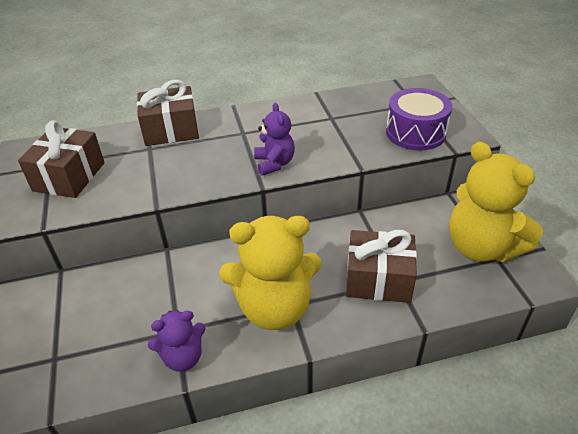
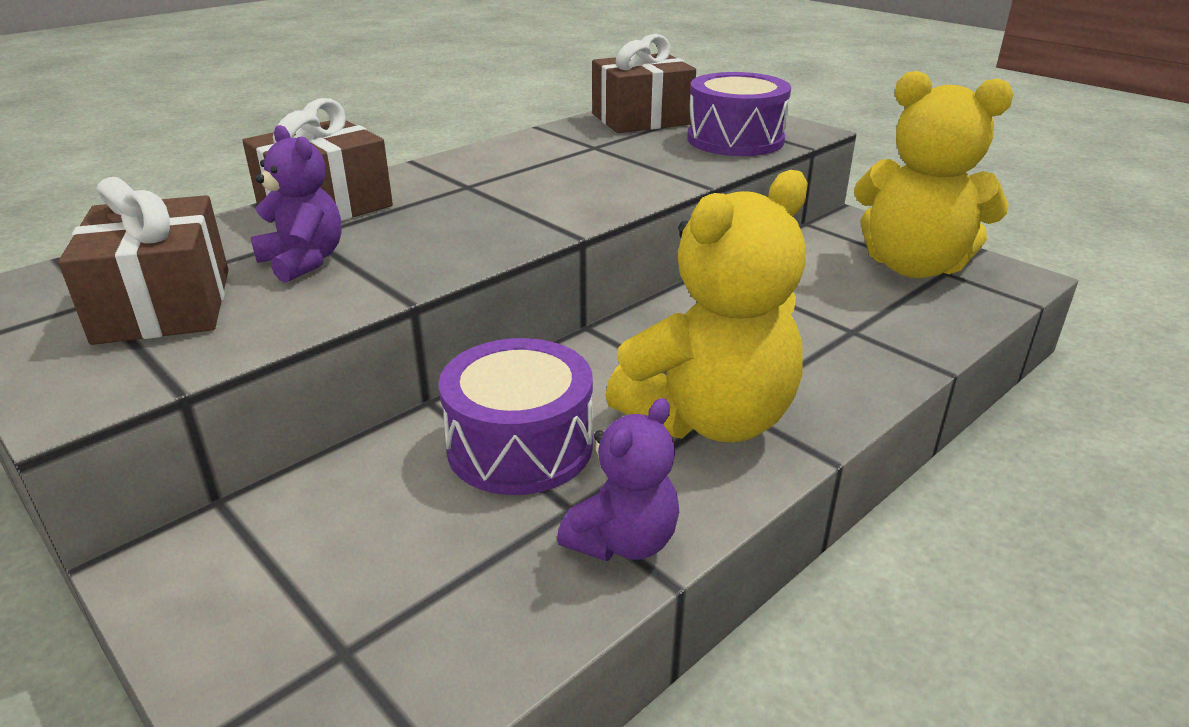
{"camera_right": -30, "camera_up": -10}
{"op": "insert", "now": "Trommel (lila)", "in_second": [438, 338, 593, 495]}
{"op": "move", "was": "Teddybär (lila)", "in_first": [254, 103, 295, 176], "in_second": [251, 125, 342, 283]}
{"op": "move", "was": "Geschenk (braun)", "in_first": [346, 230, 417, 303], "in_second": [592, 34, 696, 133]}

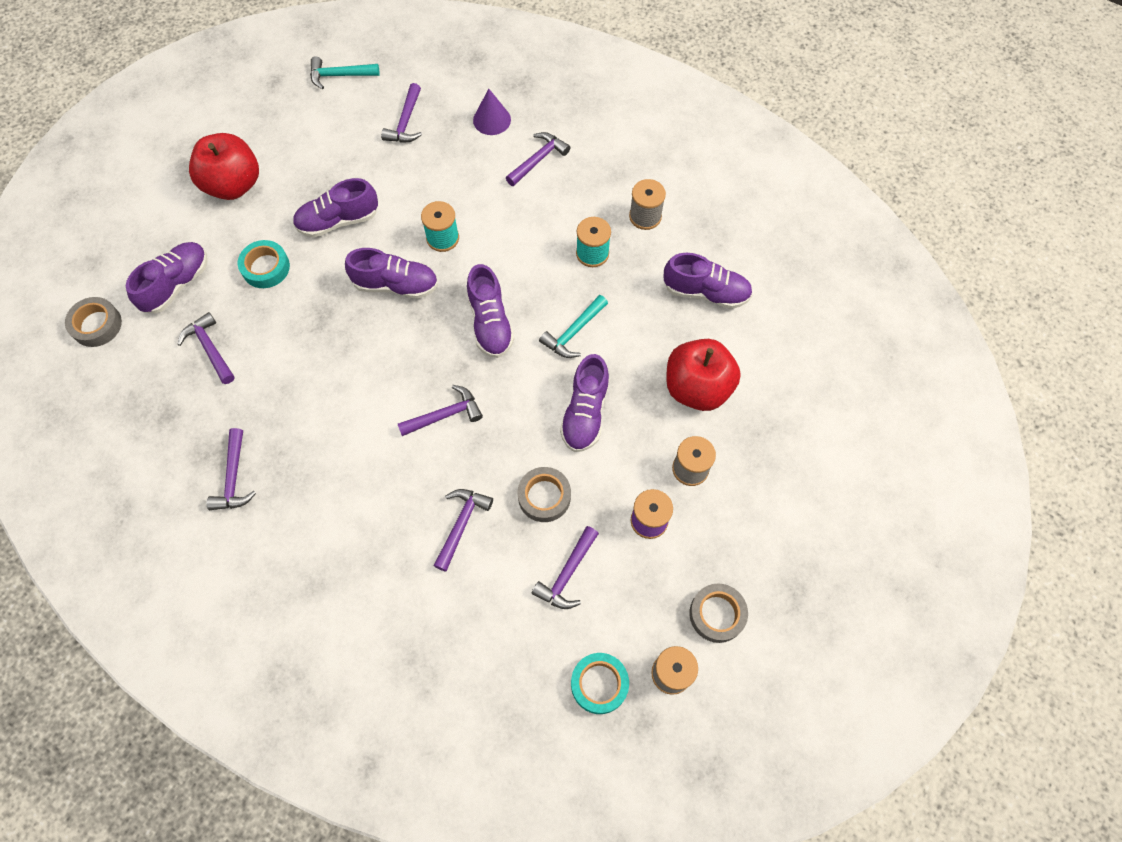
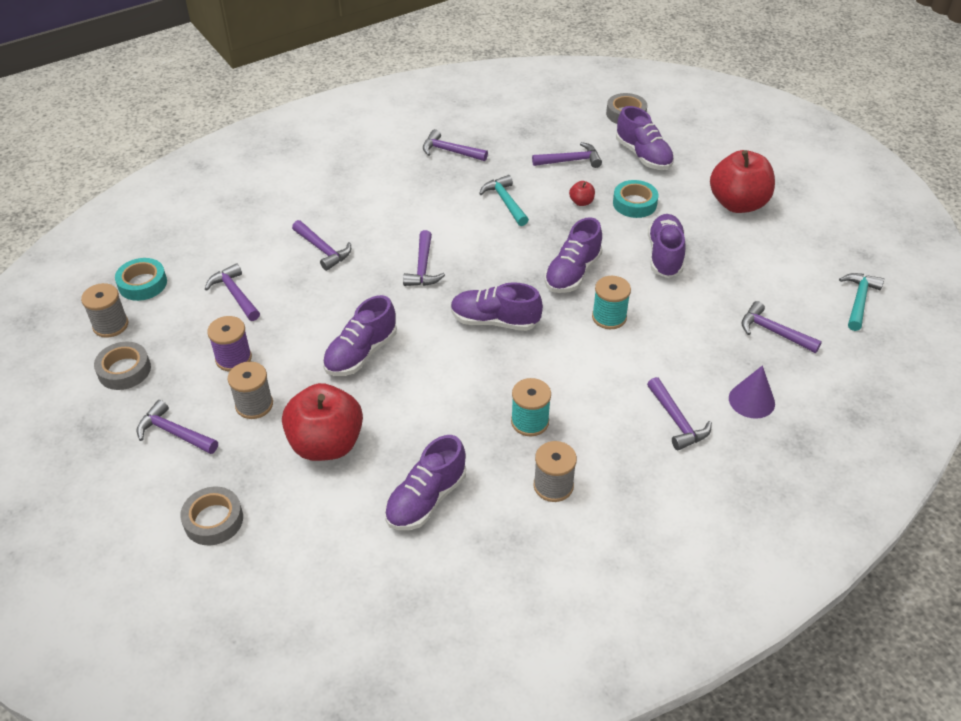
{"camera_right": 115, "camera_up": -20}
{"op": "insert", "now": "Hammer (lila)", "in_second": [137, 400, 218, 454]}
{"op": "insert", "now": "Apfel (rot)", "in_second": [569, 181, 595, 206]}
{"op": "move", "was": "Klebeband (grau)", "in_first": [518, 467, 571, 522], "in_second": [180, 487, 243, 545]}
{"op": "move", "was": "Hammer (türkis)", "in_first": [539, 295, 608, 358], "in_second": [479, 175, 529, 226]}
{"op": "rotate", "was": "Schuh (lila)", "in_first": [560, 354, 609, 452], "in_second": [323, 295, 397, 376], "clockwise": -90}

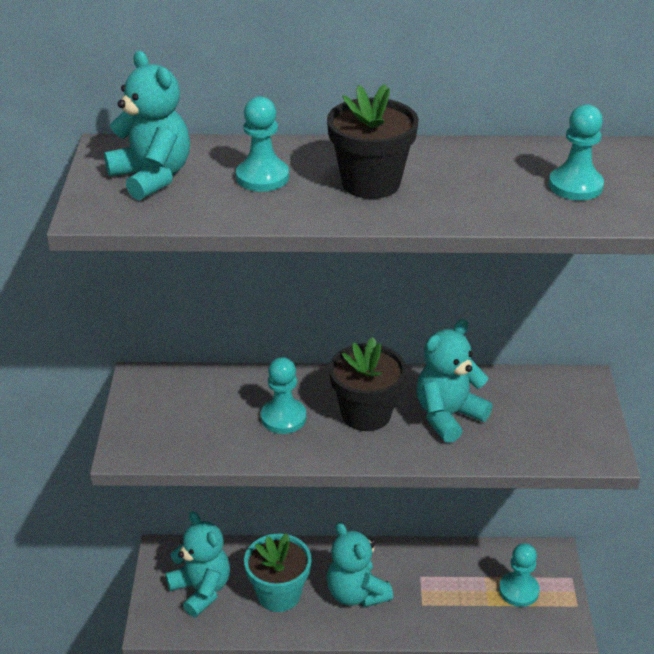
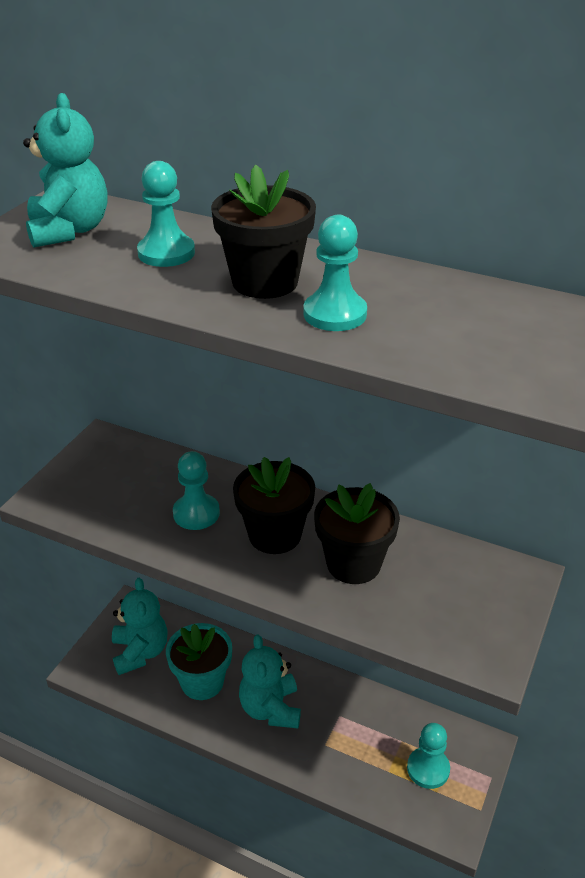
{"camera_right": 25, "camera_up": 0}
{"op": "move", "was": "Bauer (türkis)", "in_first": [549, 105, 604, 200], "in_second": [303, 215, 367, 331]}
{"op": "replace", "was": "Teddybär (türkis)", "now": "Blumentopf (schwarz)", "in_first": [417, 319, 493, 443], "in_second": [314, 483, 400, 584]}

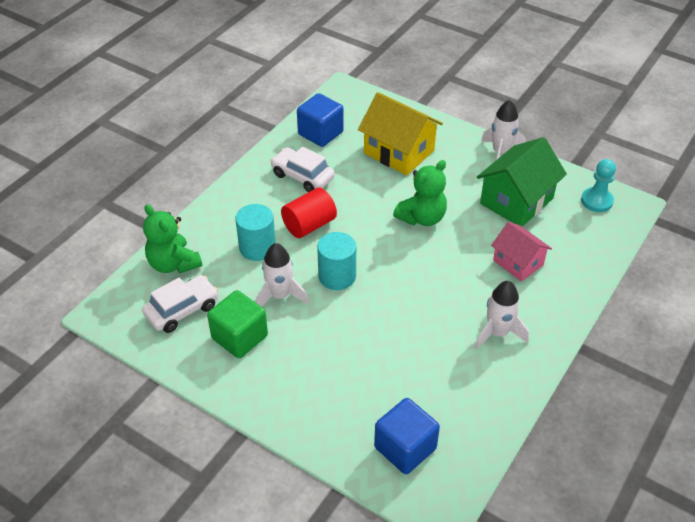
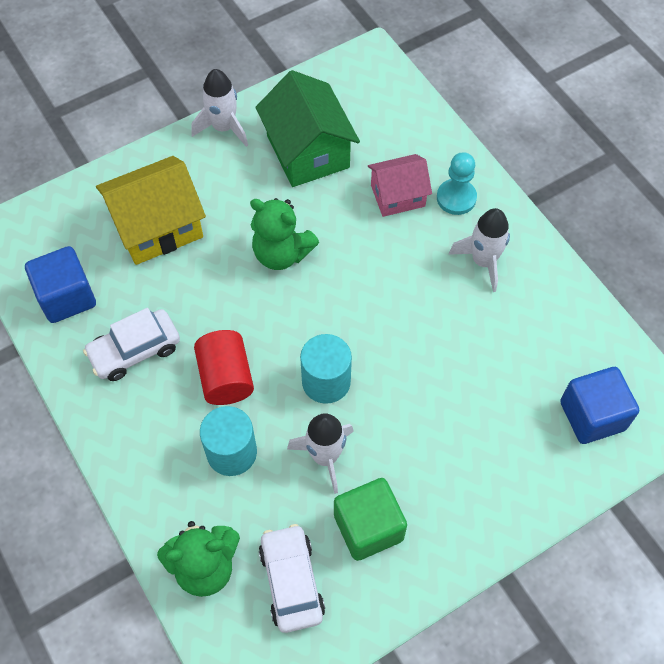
{"camera_right": -65, "camera_up": 15}
{"op": "move", "was": "Bauer (türkis)", "in_first": [581, 159, 616, 212], "in_second": [437, 152, 477, 215]}
{"op": "rotate", "was": "Teddybär (grün)", "in_first": [393, 160, 447, 226], "in_second": [250, 198, 319, 270], "clockwise": 135}

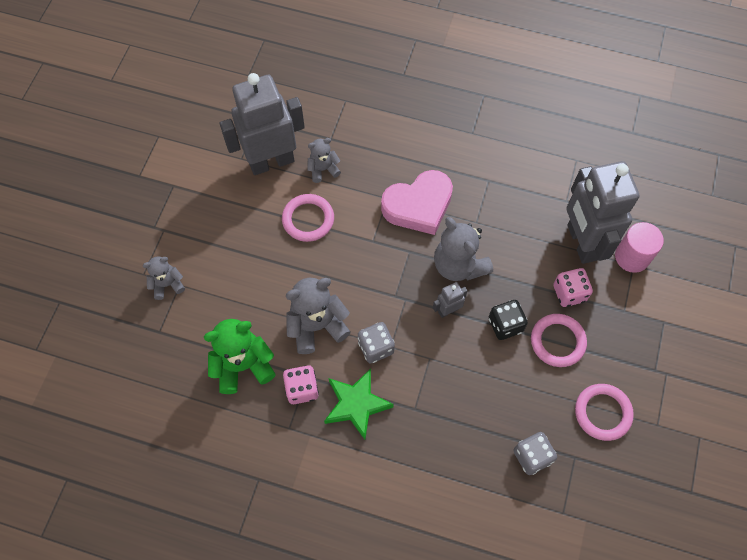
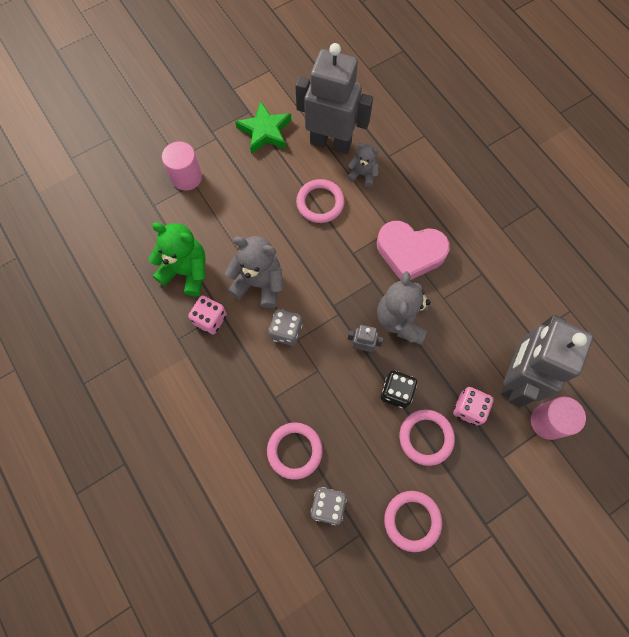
{"camera_right": 40, "camera_up": 5}
{"op": "insert", "now": "Ring (rosa)", "in_second": [267, 422, 323, 480]}
{"op": "move", "was": "Stern (grün)", "in_first": [324, 368, 394, 439], "in_second": [235, 101, 291, 154]}
{"op": "replace", "was": "Teddybär (grau)", "now": "Vollzylinder (rosa)", "in_first": [143, 257, 185, 300], "in_second": [162, 141, 202, 191]}

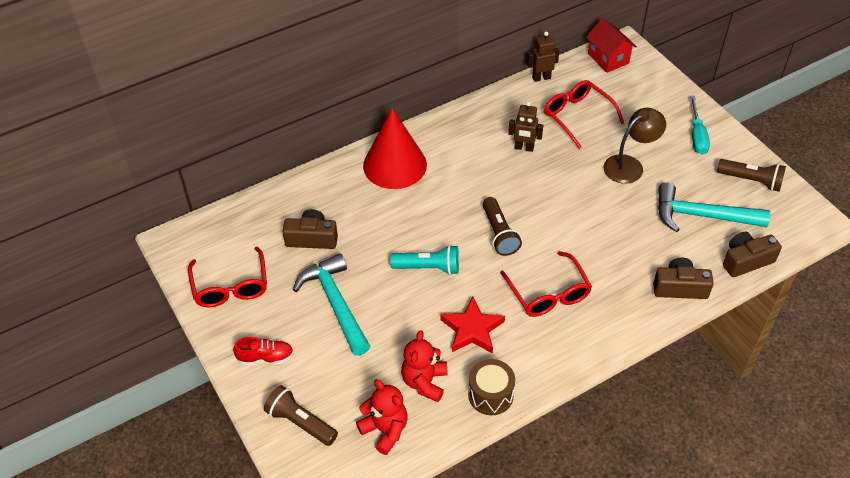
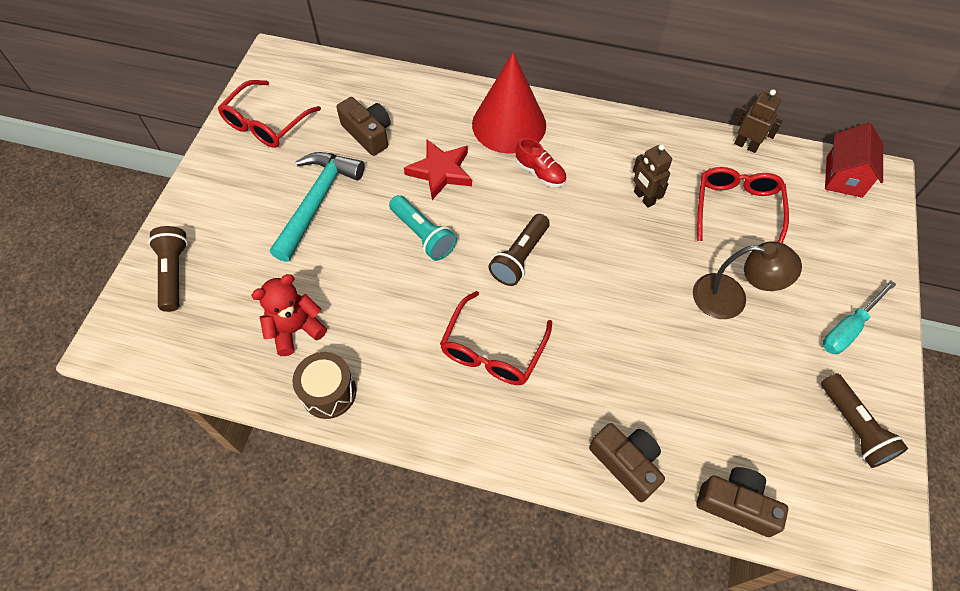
{"camera_right": 45, "camera_up": 10}
{"op": "delete", "was": "Teddybär (rot)", "in_first": [356, 379, 408, 455]}
{"op": "delete", "was": "Hammer (türkis)", "in_first": [658, 182, 770, 232]}
{"op": "move", "was": "Schuh (rot)", "in_first": [233, 337, 294, 365], "in_second": [516, 138, 566, 187]}
{"op": "move", "was": "Stern (rot)", "in_first": [440, 297, 505, 354], "in_second": [404, 140, 472, 200]}

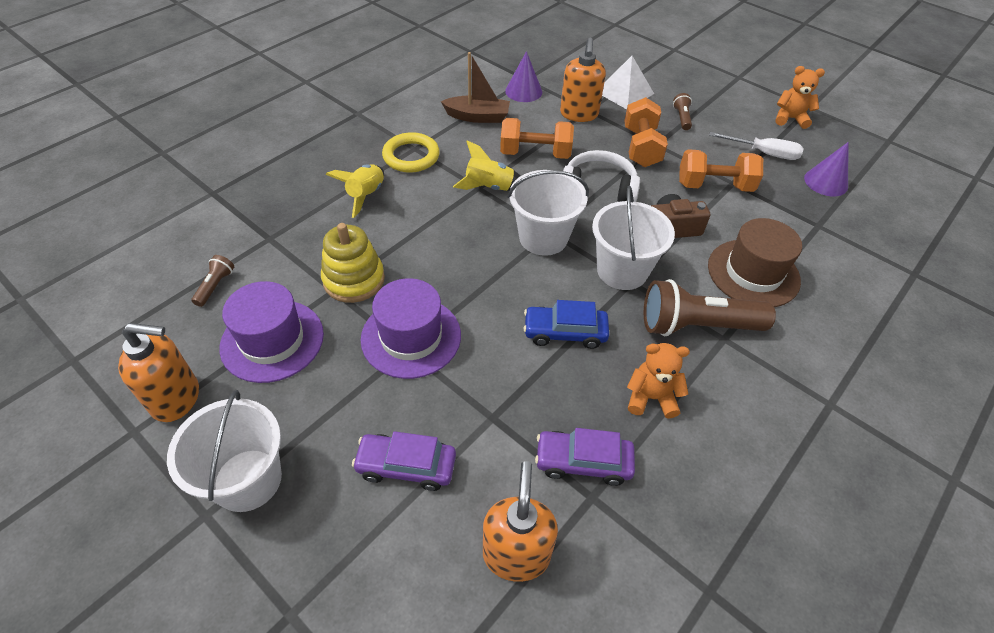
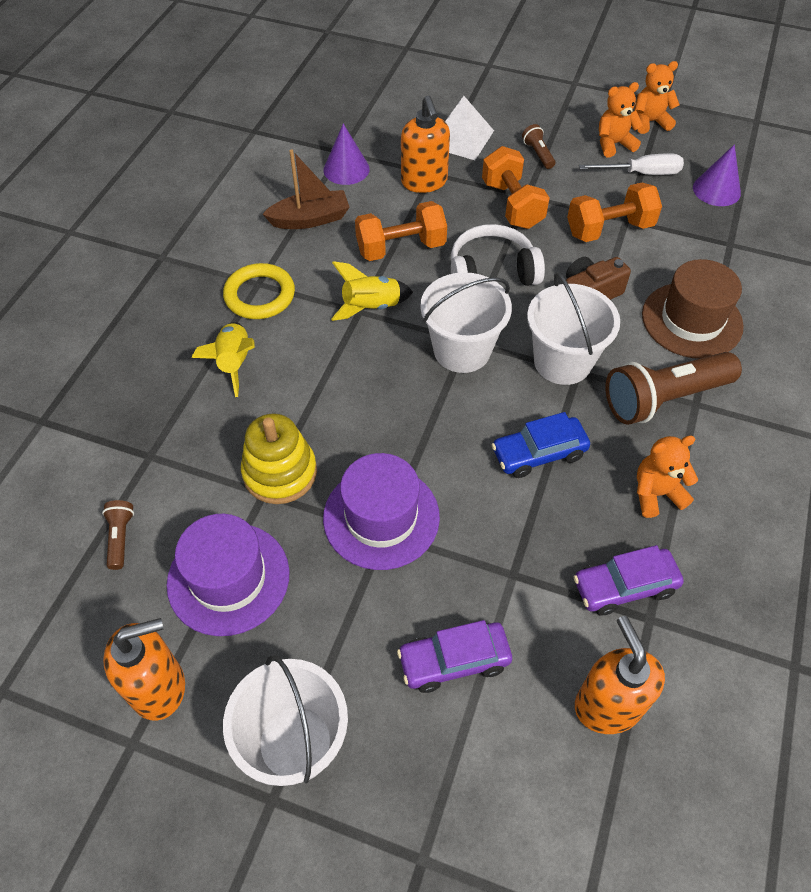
{"camera_right": -20, "camera_up": 5}
{"op": "insert", "now": "Teddybär (orange)", "in_second": [599, 82, 643, 157]}

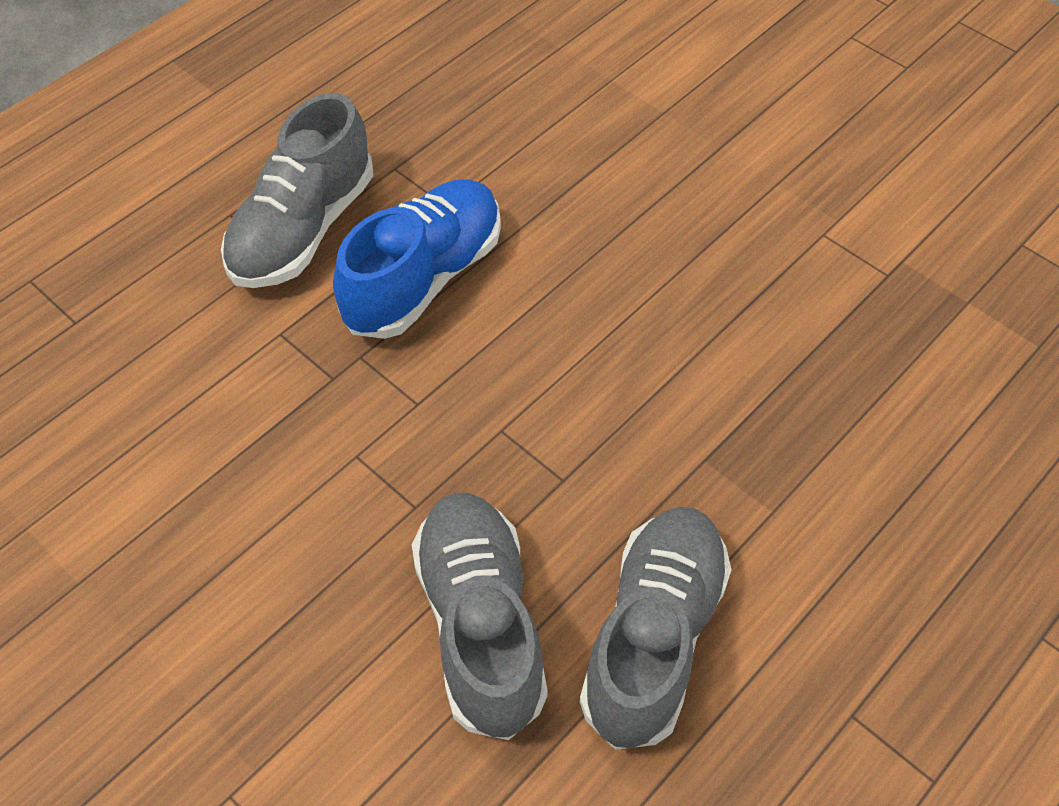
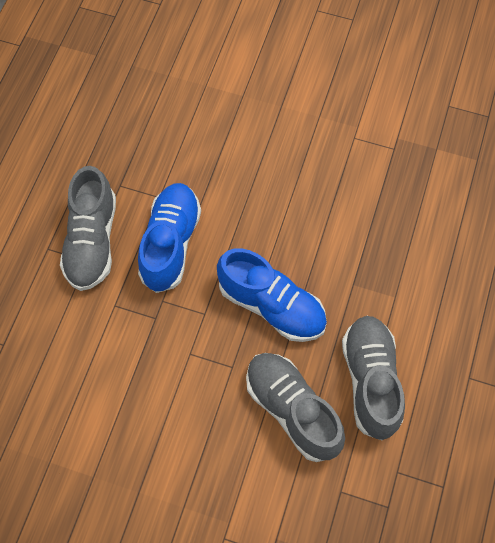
{"camera_right": -25, "camera_up": 10}
{"op": "insert", "now": "Schuh (blau)", "in_second": [217, 248, 327, 342]}

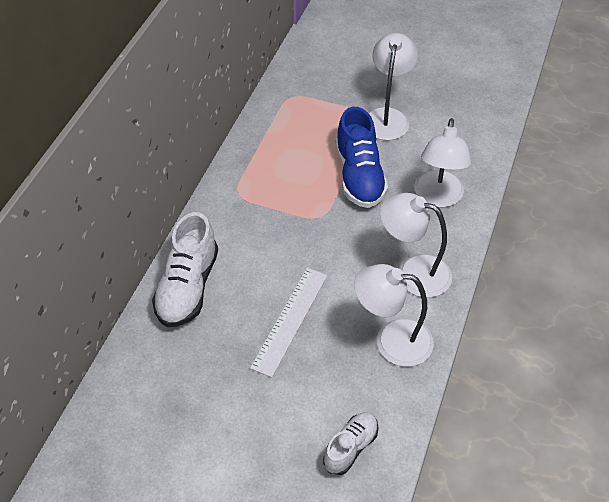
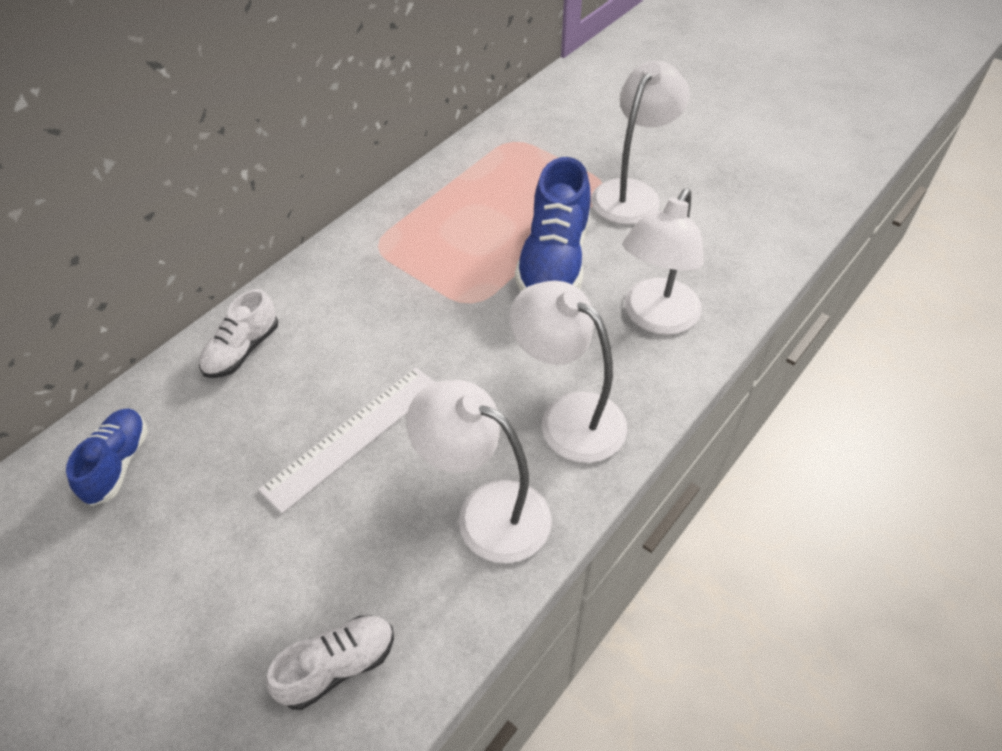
{"camera_right": 20, "camera_up": 0}
{"op": "insert", "now": "Schuh (blau)", "in_second": [66, 408, 148, 506]}
{"op": "resize", "was": "Schuh (weiß)", "in_first": [152, 212, 218, 327], "in_second": [199, 289, 278, 378], "ratio": 0.58}

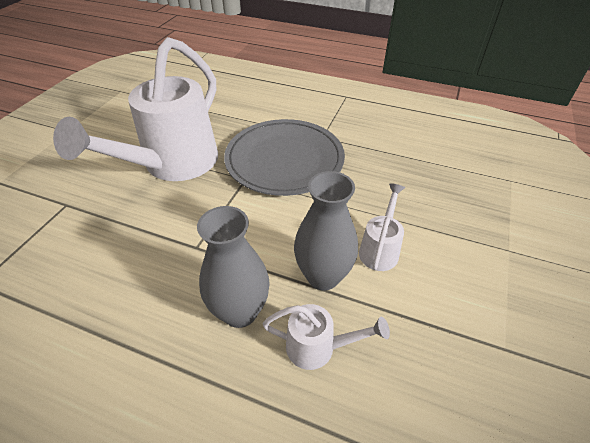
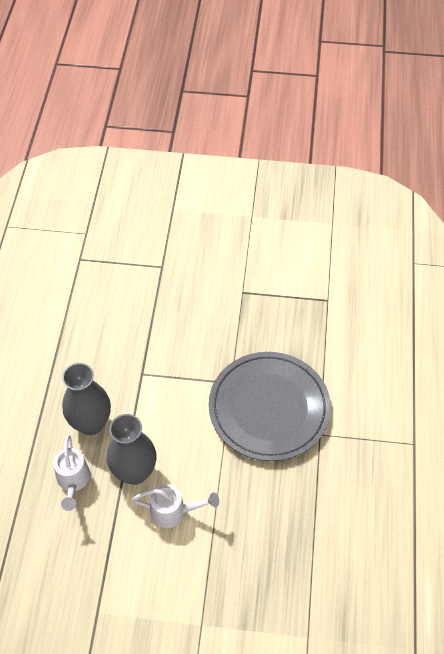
{"camera_right": 75, "camera_up": 10}
{"op": "delete", "was": "Gießkanne (weiß)", "in_first": [53, 37, 218, 181]}

